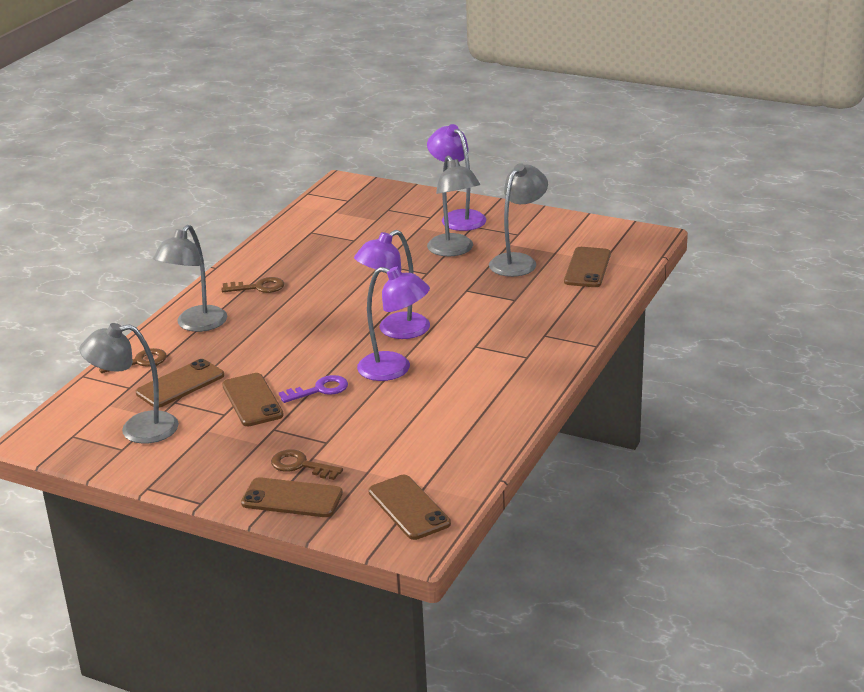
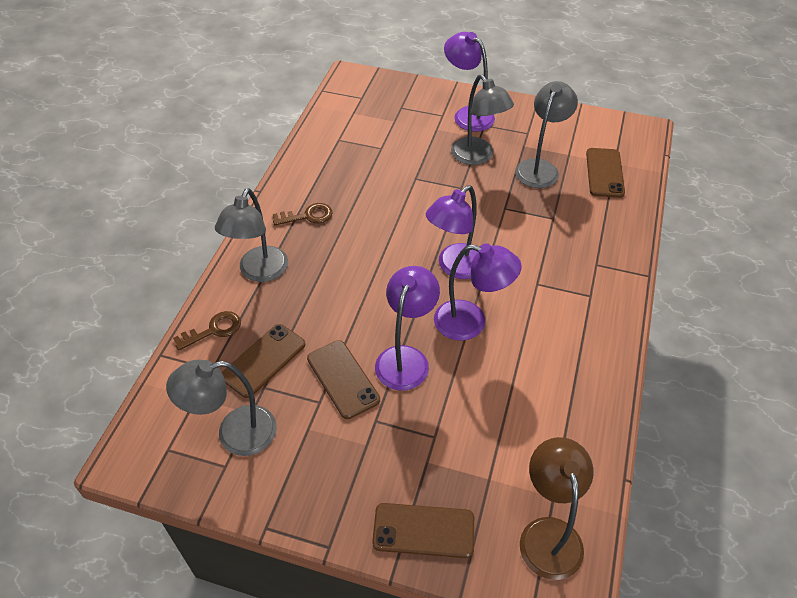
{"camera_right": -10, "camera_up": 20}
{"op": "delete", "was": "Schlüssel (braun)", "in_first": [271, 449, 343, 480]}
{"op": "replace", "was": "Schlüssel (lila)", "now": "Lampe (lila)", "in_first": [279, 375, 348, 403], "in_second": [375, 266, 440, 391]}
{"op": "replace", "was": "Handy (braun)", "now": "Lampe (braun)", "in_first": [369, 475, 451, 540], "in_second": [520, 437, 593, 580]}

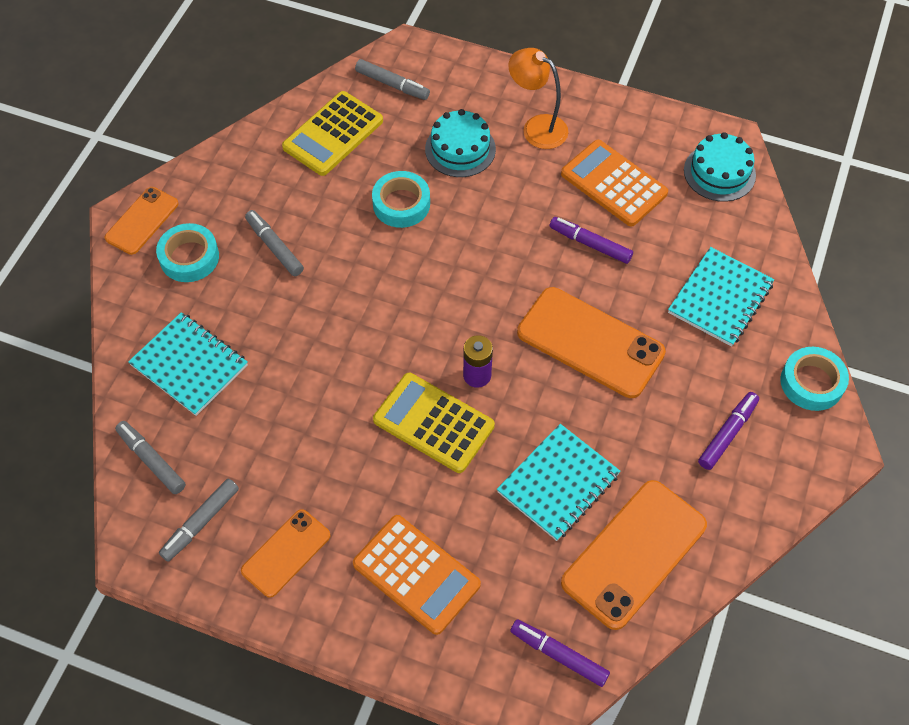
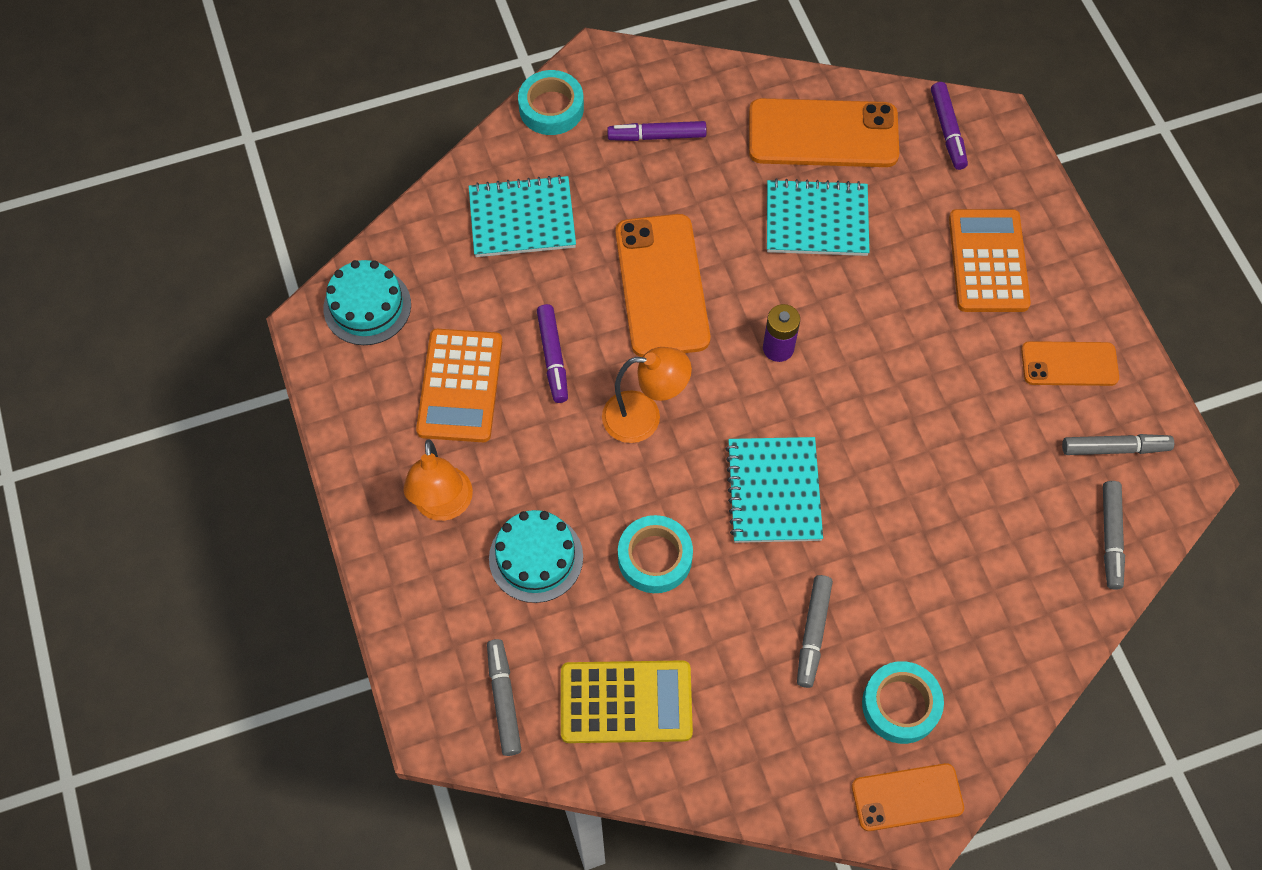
{"camera_right": -130, "camera_up": 5}
{"op": "delete", "was": "Taschenrechner (gelb)", "in_first": [373, 373, 495, 473]}
{"op": "insert", "now": "Lampe (orange)", "in_second": [602, 347, 692, 443]}
{"op": "move", "was": "Notizbuch (türkis)", "in_first": [128, 312, 248, 416], "in_second": [726, 437, 823, 543]}

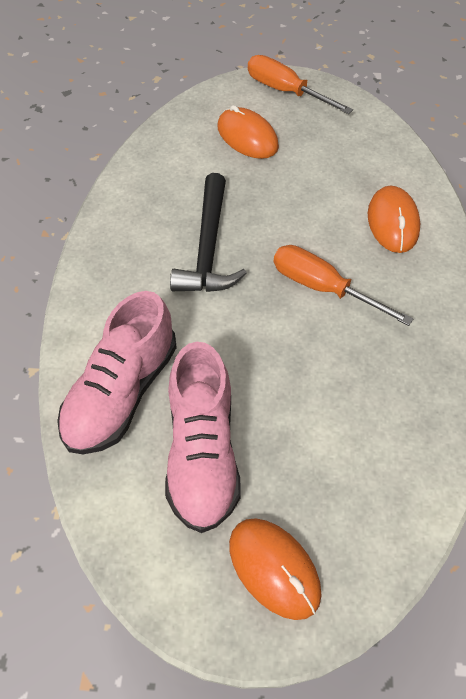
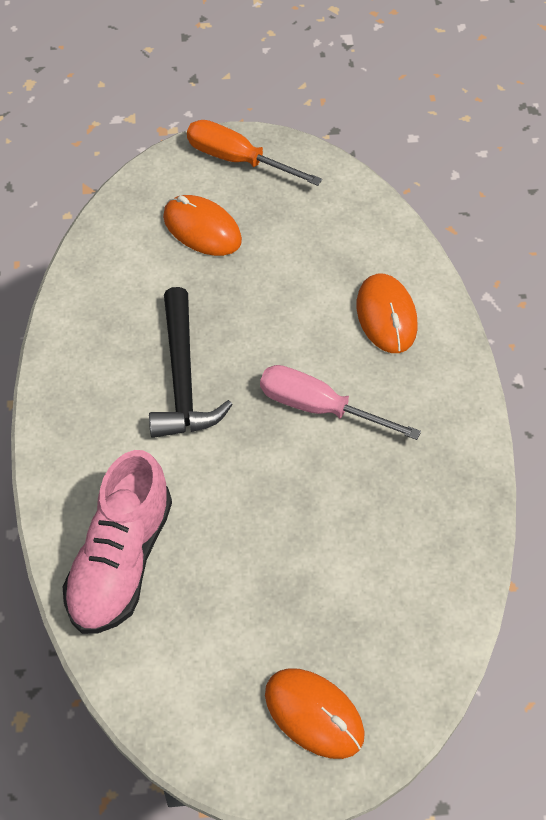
{"camera_right": -10, "camera_up": 0}
{"op": "delete", "was": "Schuh (rosa)", "in_first": [165, 342, 241, 533]}
{"op": "recolor", "was": "Schraubenzieher (orange)", "now": "Schraubenzieher (rosa)", "in_first": [274, 245, 413, 326], "in_second": [260, 365, 421, 440]}

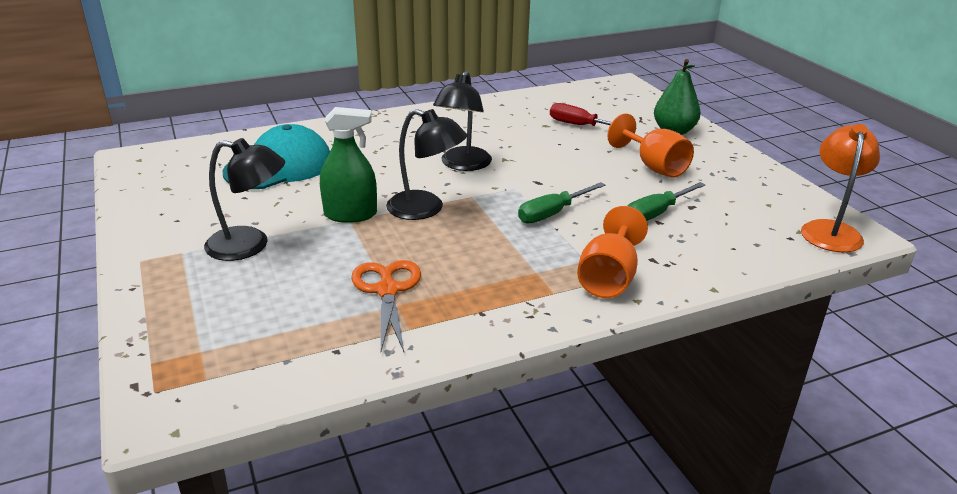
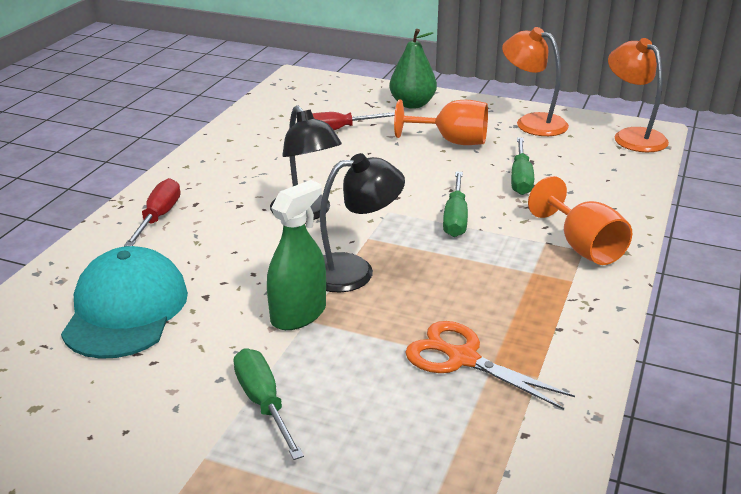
{"camera_right": -45, "camera_up": 0}
{"op": "insert", "now": "Schraubenzieher (rot)", "in_second": [124, 178, 180, 247]}
{"op": "insert", "now": "Lampe (orange)", "in_second": [502, 27, 569, 136]}
{"op": "replace", "was": "Lampe (schwarz)", "now": "Schraubenzieher (grün)", "in_first": [204, 138, 285, 261], "in_second": [233, 348, 304, 460]}

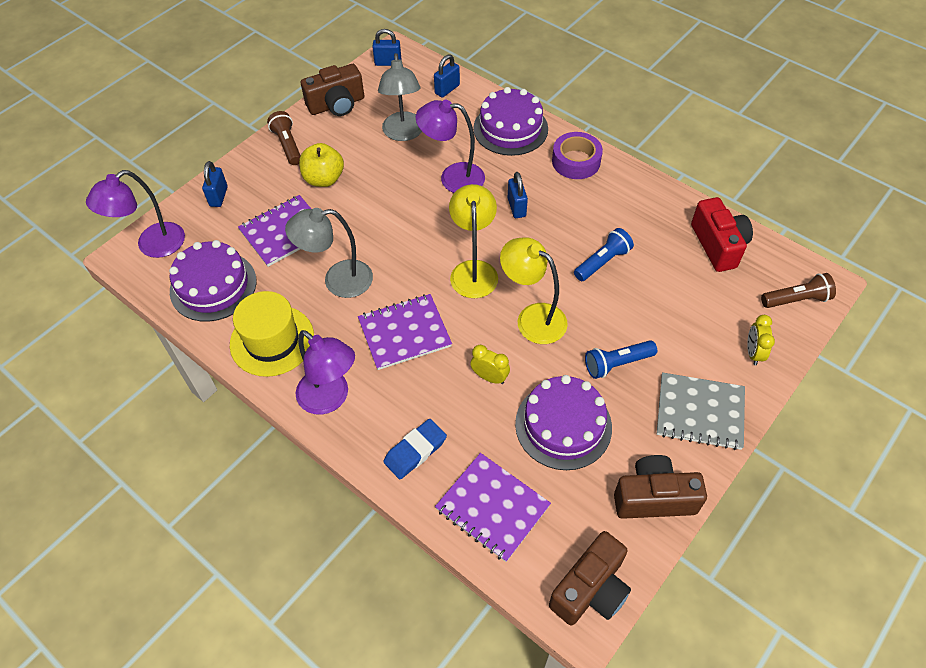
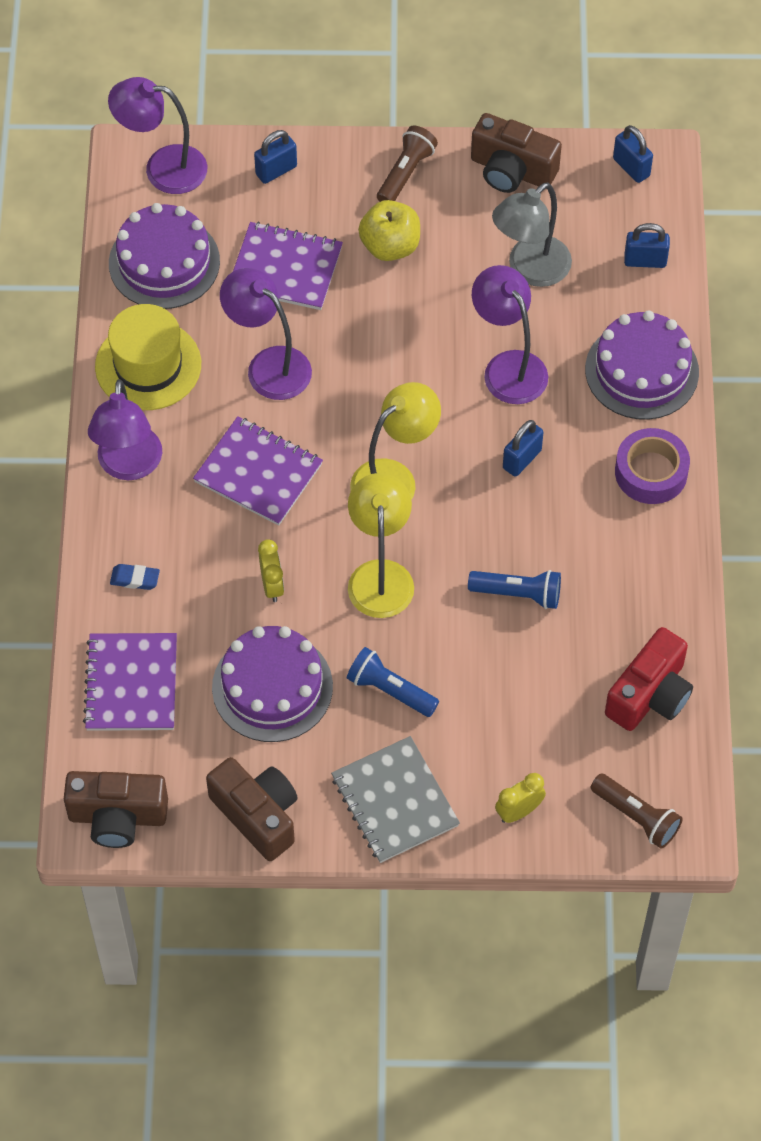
{"camera_right": 50, "camera_up": 5}
{"op": "recolor", "was": "Lampe (grau)", "now": "Lampe (lila)", "in_first": [285, 208, 373, 298], "in_second": [220, 268, 312, 400]}
{"op": "resize", "was": "Radiergummi (blau)", "in_first": [383, 419, 447, 479], "in_second": [110, 564, 160, 590], "ratio": 0.63}

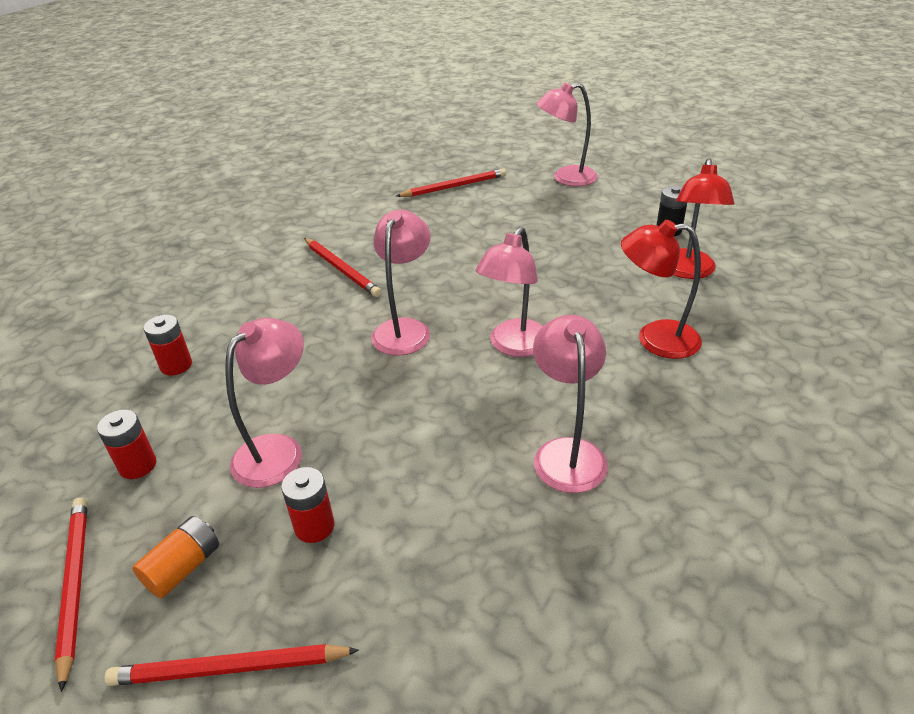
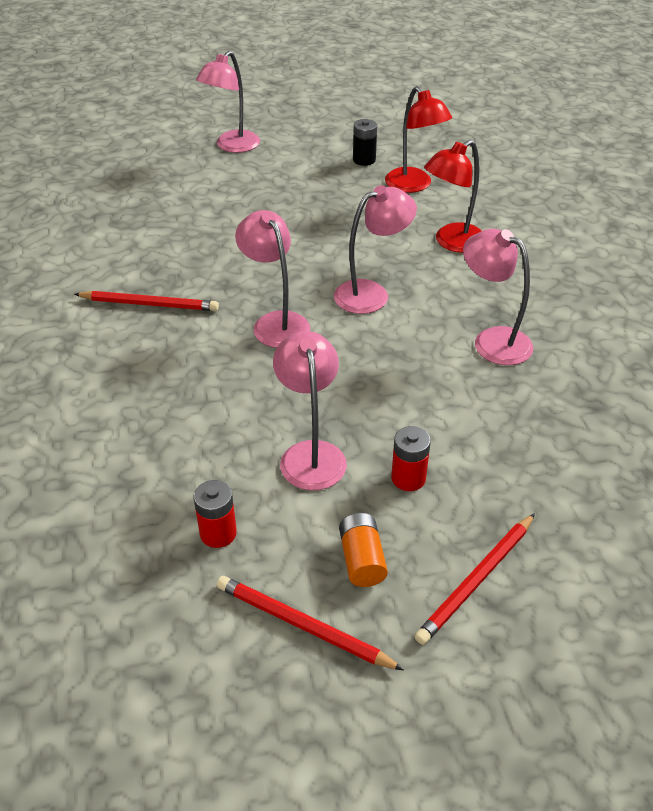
{"camera_right": -45, "camera_up": 5}
{"op": "delete", "was": "Batterie (rot)", "in_first": [144, 315, 192, 375]}
{"op": "delete", "was": "Bleistift (rot)", "in_first": [396, 168, 506, 197]}
{"op": "rotate", "was": "Lampe (rosa)", "in_first": [475, 227, 543, 357], "in_second": [334, 185, 417, 314], "clockwise": -105}

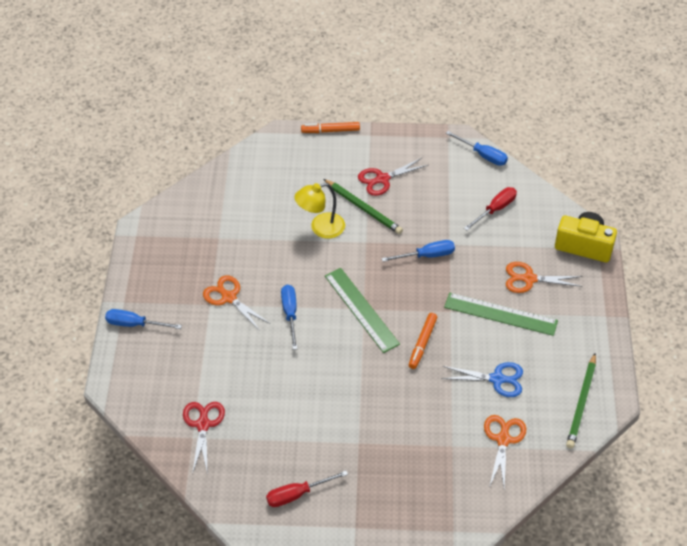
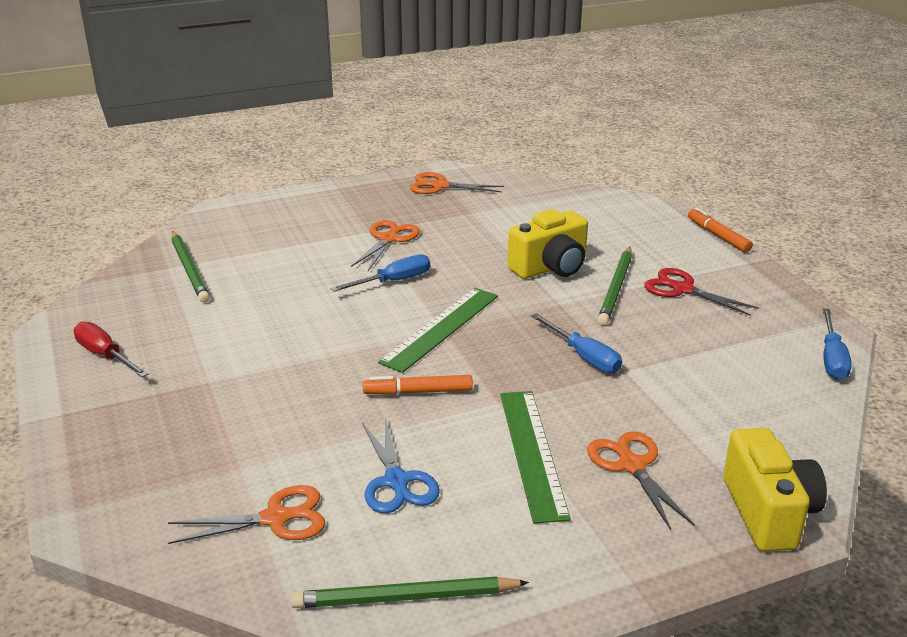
{"camera_right": 65, "camera_up": -20}
{"op": "delete", "was": "Schraubenzieher (blau)", "in_first": [105, 309, 182, 329]}
{"op": "delete", "was": "Schraubenzieher (rot)", "in_first": [464, 187, 517, 230]}
{"op": "insert", "now": "Schere (orange)", "in_second": [410, 172, 504, 194]}
{"op": "replace", "was": "Schere (rot)", "now": "Bleistift (grün)", "in_first": [183, 402, 225, 475], "in_second": [172, 231, 210, 303]}
{"op": "replace", "was": "Lampe (gelb)", "now": "Kamera (gelb)", "in_first": [295, 183, 345, 239], "in_second": [508, 209, 588, 279]}

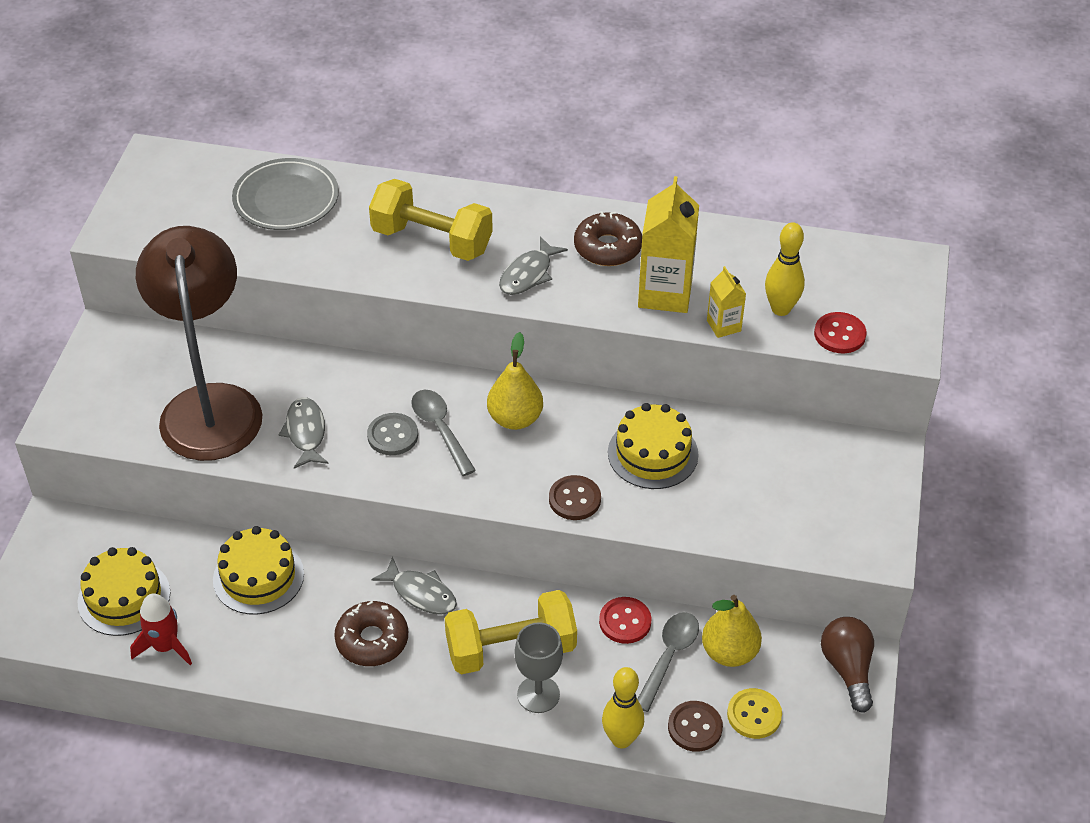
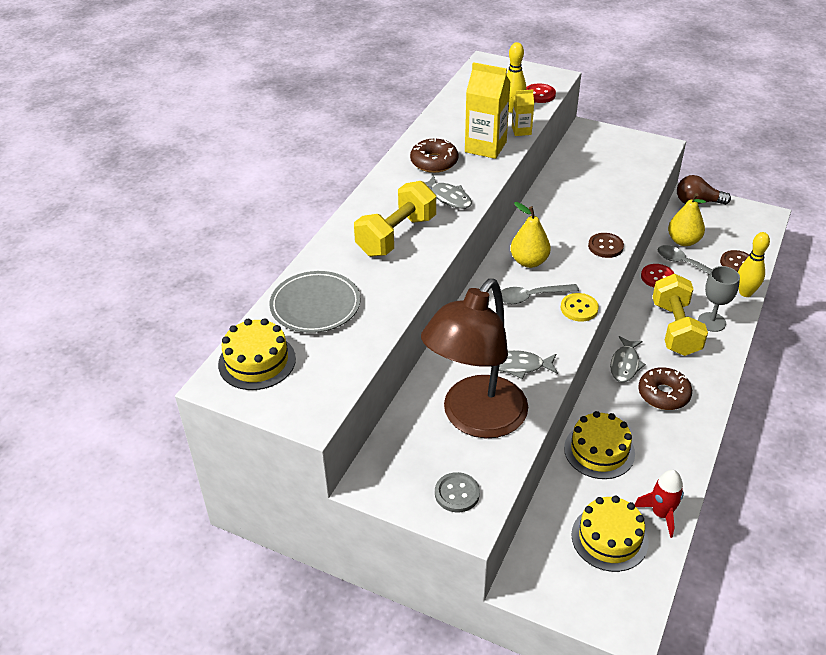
{"camera_right": -75, "camera_up": -5}
{"op": "move", "was": "Knopf (grau)", "in_first": [367, 413, 418, 455], "in_second": [435, 472, 480, 512]}
{"op": "move", "was": "Kuchen (gelb)", "in_first": [608, 403, 699, 489], "in_second": [218, 318, 296, 390]}
{"op": "move", "was": "Knopf (gelb)", "in_first": [727, 688, 782, 739], "in_second": [561, 293, 599, 321]}
{"op": "rotate", "was": "Lampe (braun)", "in_first": [136, 226, 262, 461], "in_second": [421, 279, 528, 438], "clockwise": -60}
{"op": "rotate", "was": "Fisch (grau)", "in_first": [371, 557, 457, 615], "in_second": [610, 336, 646, 382], "clockwise": 150}

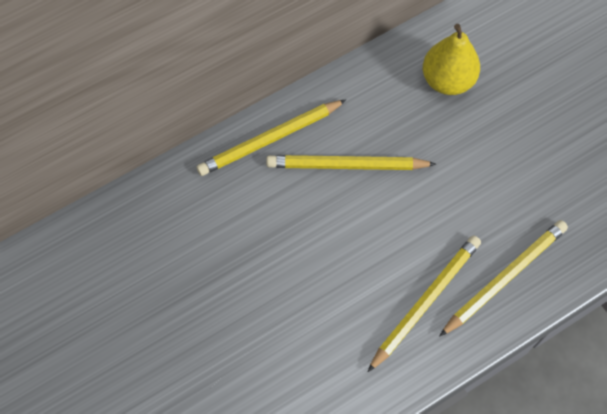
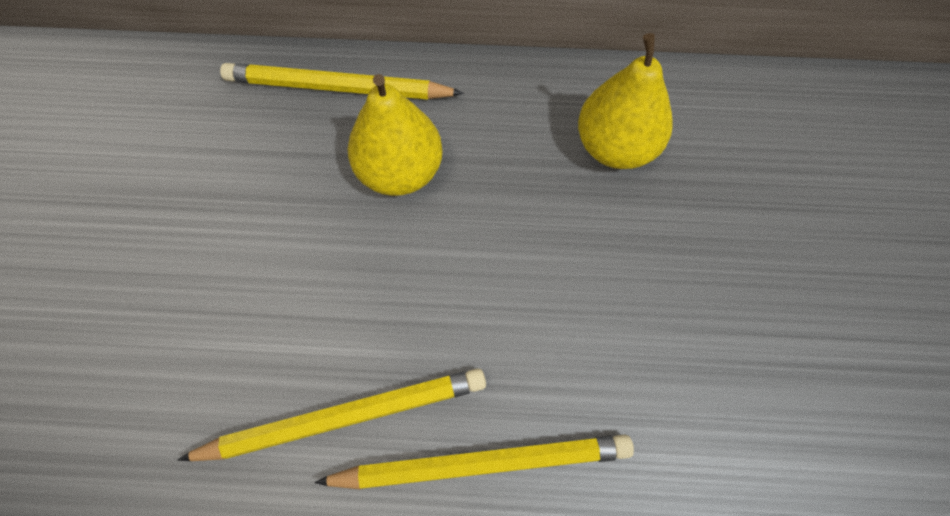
{"camera_right": 35, "camera_up": 0}
{"op": "replace", "was": "Bleistift (gelb)", "now": "Birne (gelb)", "in_first": [266, 155, 436, 170], "in_second": [348, 74, 443, 196]}

